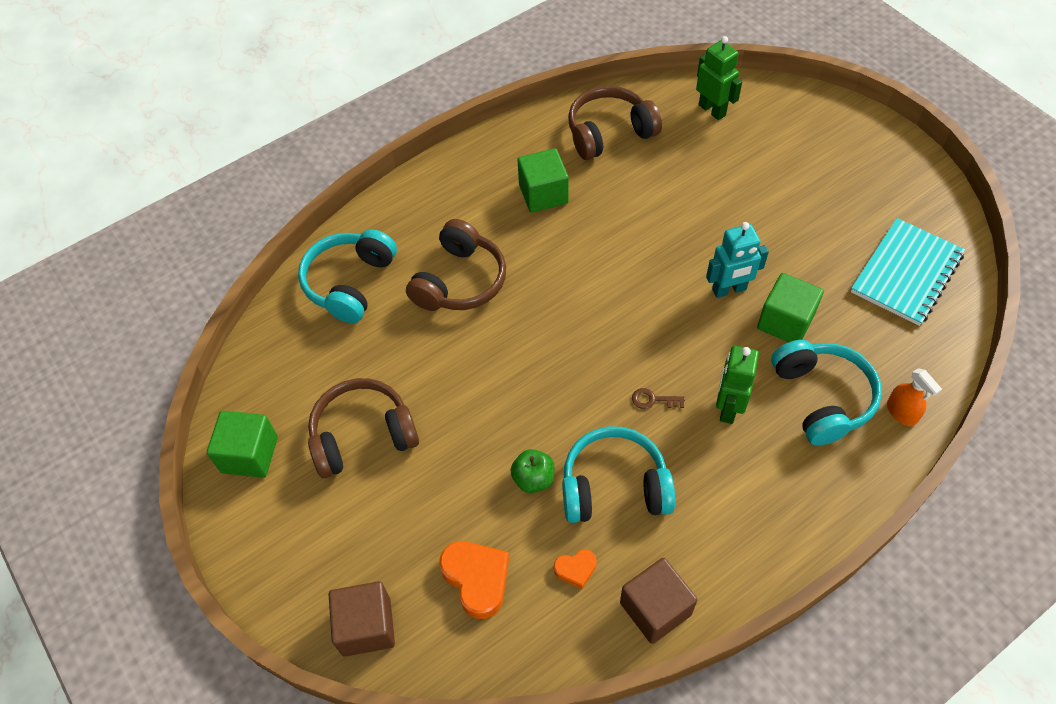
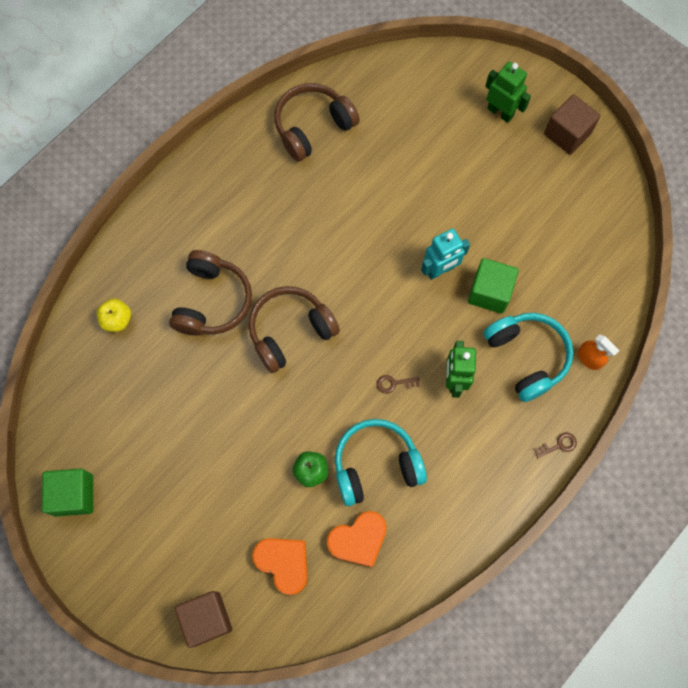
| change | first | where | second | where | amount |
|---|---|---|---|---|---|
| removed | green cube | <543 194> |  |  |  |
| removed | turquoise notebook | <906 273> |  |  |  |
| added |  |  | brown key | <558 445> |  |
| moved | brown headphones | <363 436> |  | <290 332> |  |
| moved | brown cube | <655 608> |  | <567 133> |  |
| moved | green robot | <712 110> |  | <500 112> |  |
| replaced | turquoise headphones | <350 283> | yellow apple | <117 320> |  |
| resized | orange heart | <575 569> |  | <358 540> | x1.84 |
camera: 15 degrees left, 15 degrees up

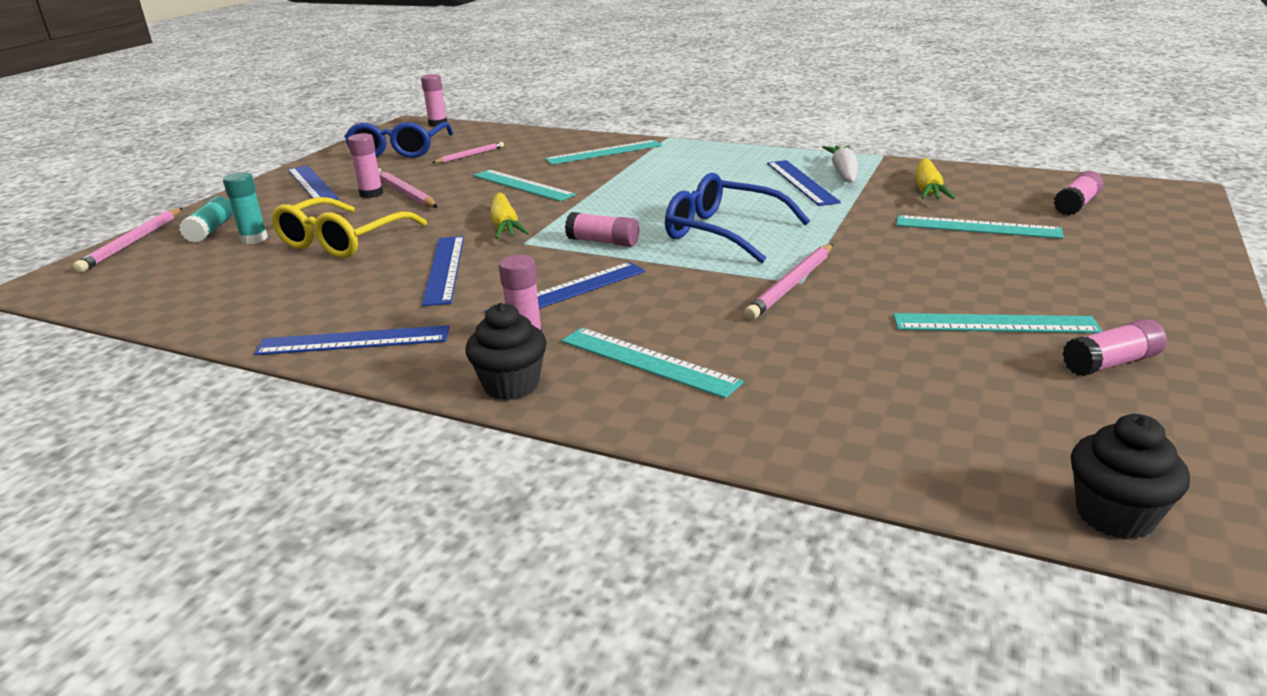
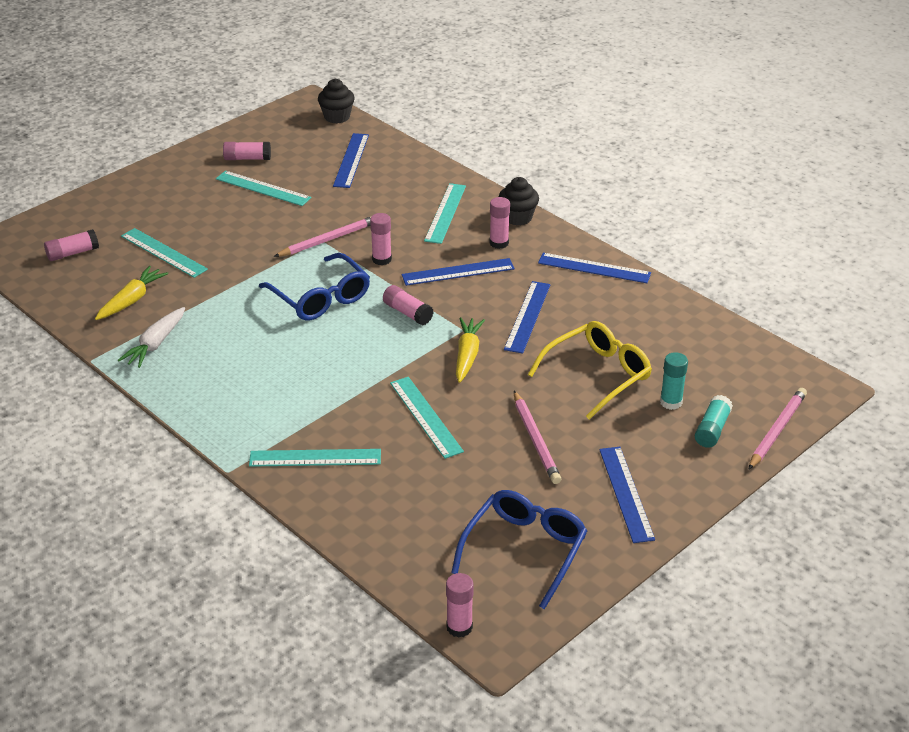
| change | first | where | second | where | amount |
|---|---|---|---|---|---|
| removed | pink pencil | <470 155> |  |  |  |
| moved | pink glue stick | <371 194> |  | <381 259> |  |
| moved | blue ruler | <801 182> |  | <351 160> |  |
| turned | turquoise ruler | <648 361> |  | <445 213> | 45 degrees clockwise |
camera: 160 degrees left, 10 degrees up

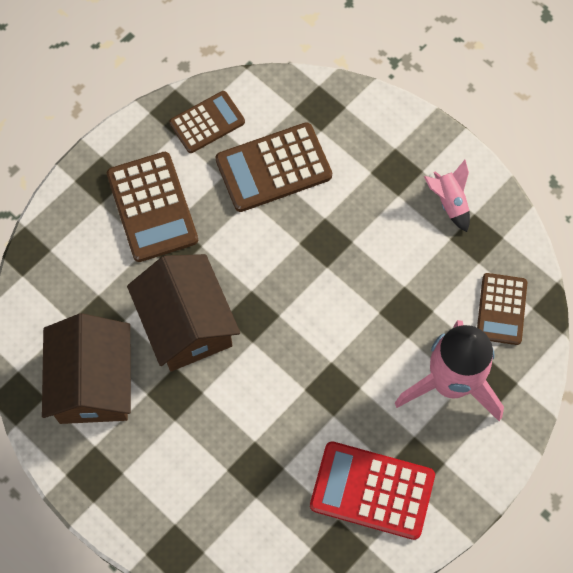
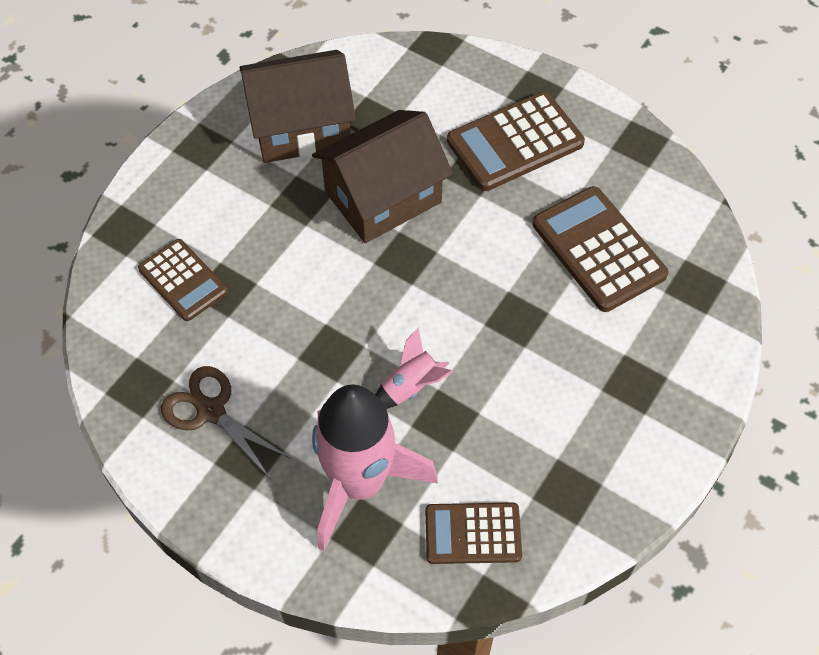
| change | first | where | second | where | amount |
|---|---|---|---|---|---|
| moved | brown calculator | <207 122> |  | <183 280> |  |
| moved | pink rocket | <449 202> |  | <411 387> |  |
| replaced | red calculator | <372 490> | brown scissors | <211 411> |  |
camera: 80 degrees right, 10 degrees down

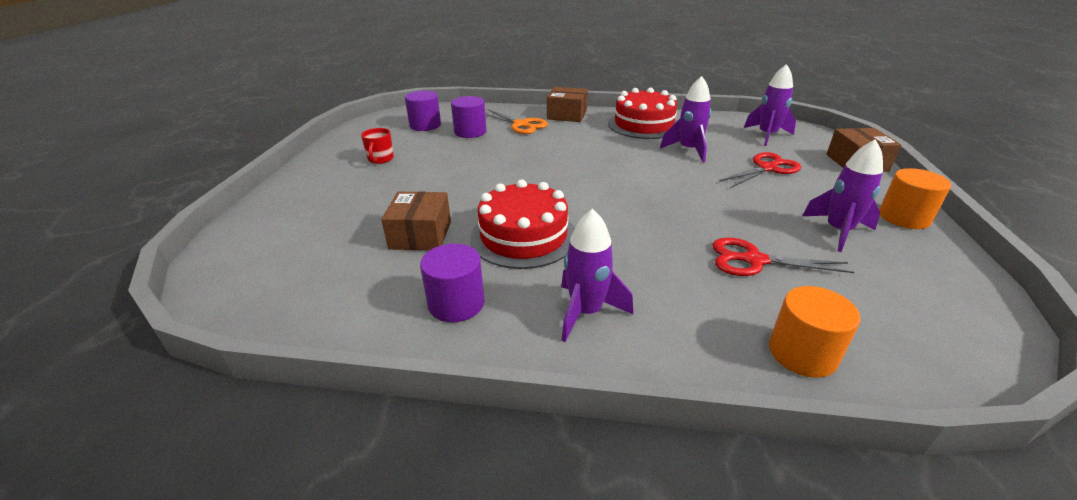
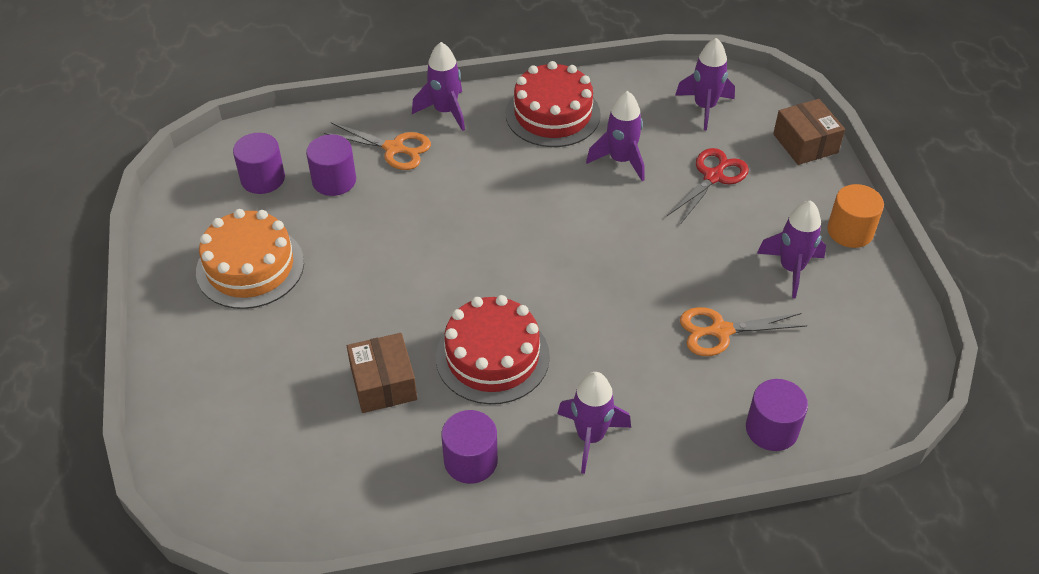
| change | first | where | second | where | amount |
|---|---|---|---|---|---|
| replaced | red mug | <380 159> | orange cake | <250 267> |  |
| replaced | brown box | <567 115> | purple rocket | <445 111> |  |
| recoloured | red scissors | <754 260> | orange scissors | <721 331> |  |
| recoloured | orange cylinder | <802 353> | purple cylinder | <771 429> |  |
camera: 20 degrees left, 15 degrees up

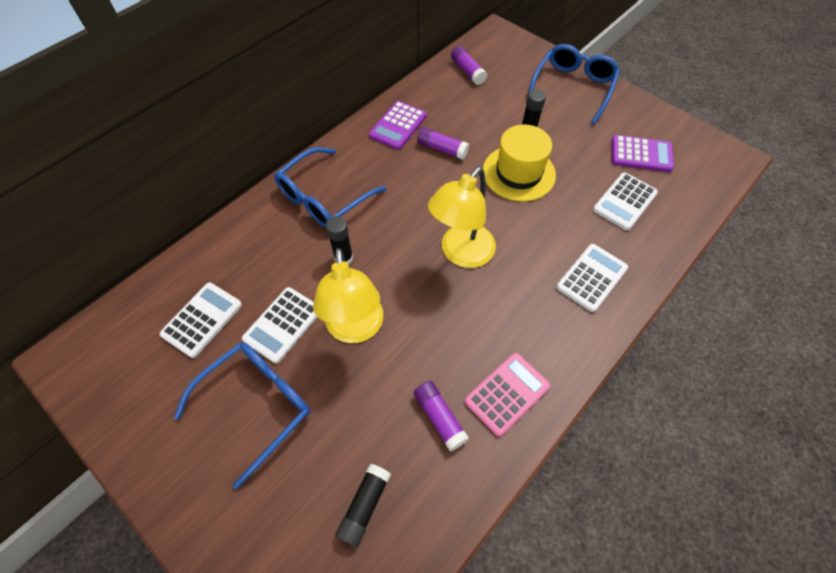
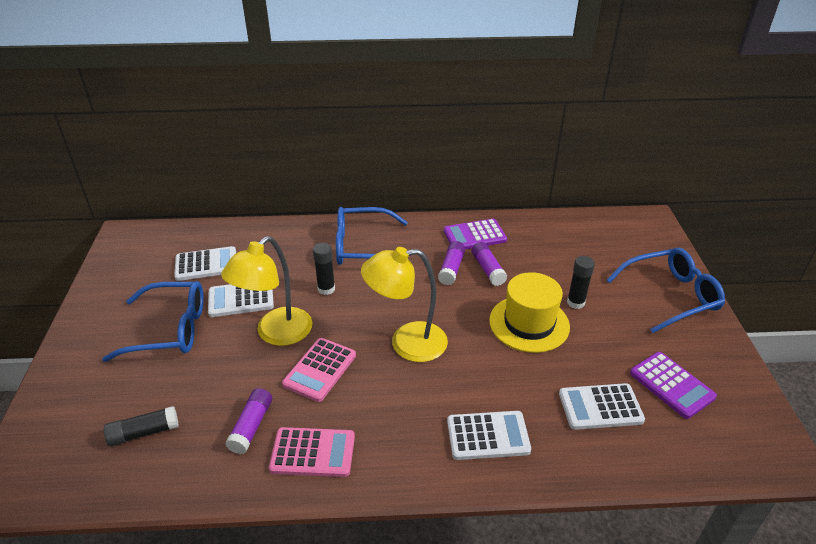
| change | first | where | second | where | amount |
|---|---|---|---|---|---|
| added |  |  | pink calculator | <320 370> |  |
| moved | purple glue stick | <468 71> |  | <451 269> |  |
camera: 45 degrees right, 20 degrees down

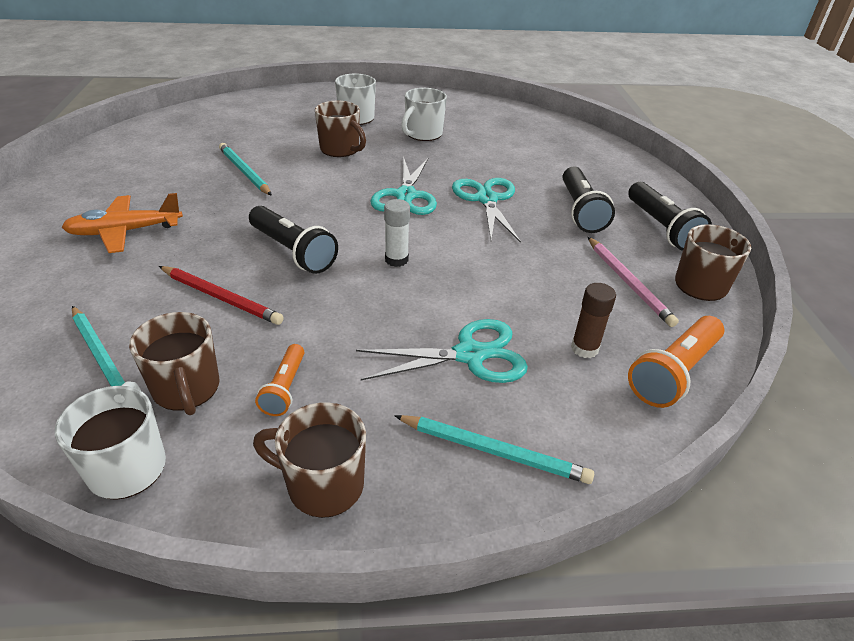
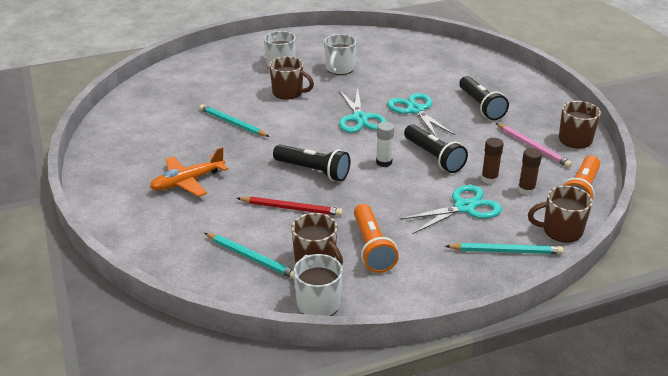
| change | first | where | second | where | amount |
|---|---|---|---|---|---|
| added |  |  | brown glue stick | <489 179> |  |
| moved | brown mug | <323 485> |  | <561 231> |  |
| moved | black flashlight | <661 228> |  | <434 157> |  |
| resized | orange flashlight | <285 388> |  | <372 248> | x1.71 |
camera: 15 degrees left, 5 degrees down

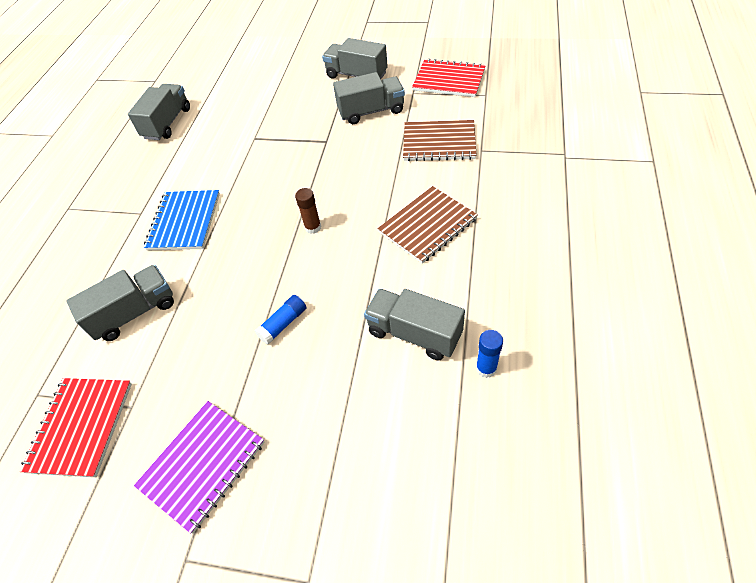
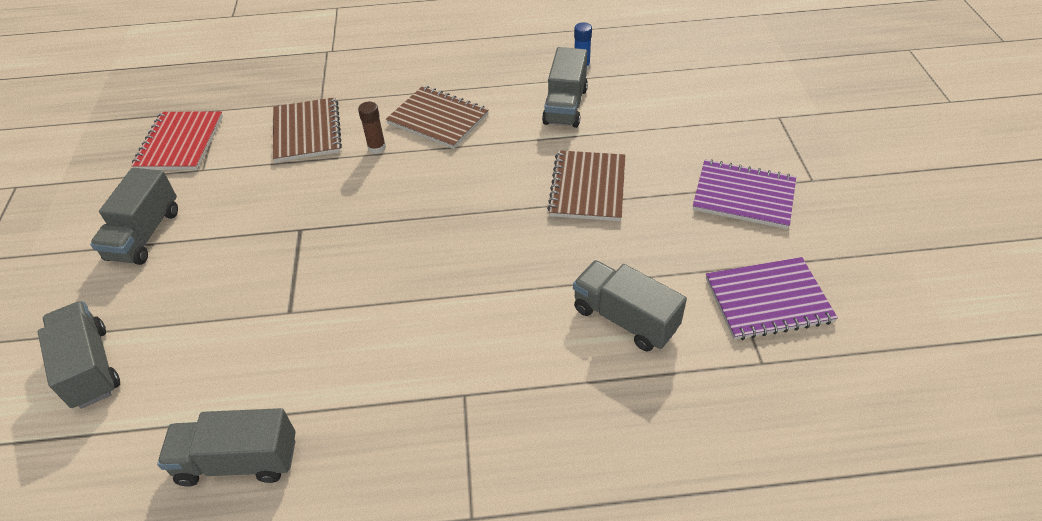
| change | first | where | second | where | amount |
|---|---|---|---|---|---|
| removed | blue notebook | <184 222> |  |  |  |
| moved | brown glue stick | <313 227> |  | <377 147> |  |
| moved | grey truck | <371 111> |  | <90 367> |  |
| replaced | blue glue stick | <283 324> | brown notebook | <588 187> |  |
| recoloured | red notebook | <81 427> | purple notebook | <768 300> |  |
camera: 110 degrees left, 5 degrees down

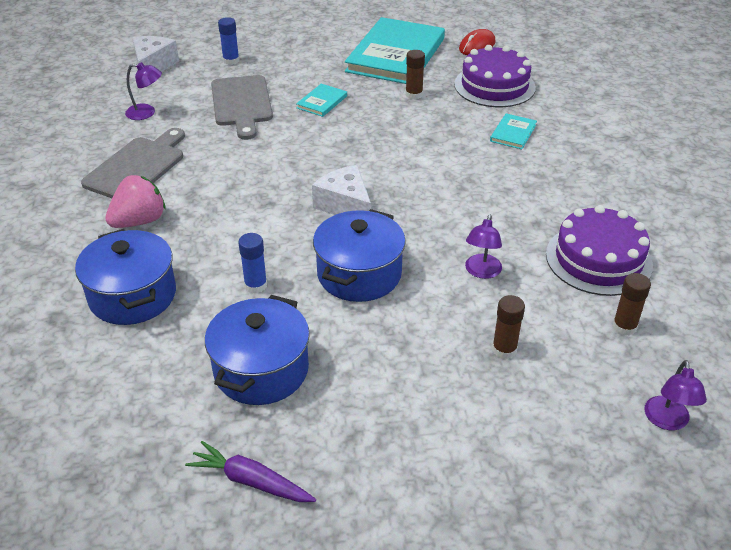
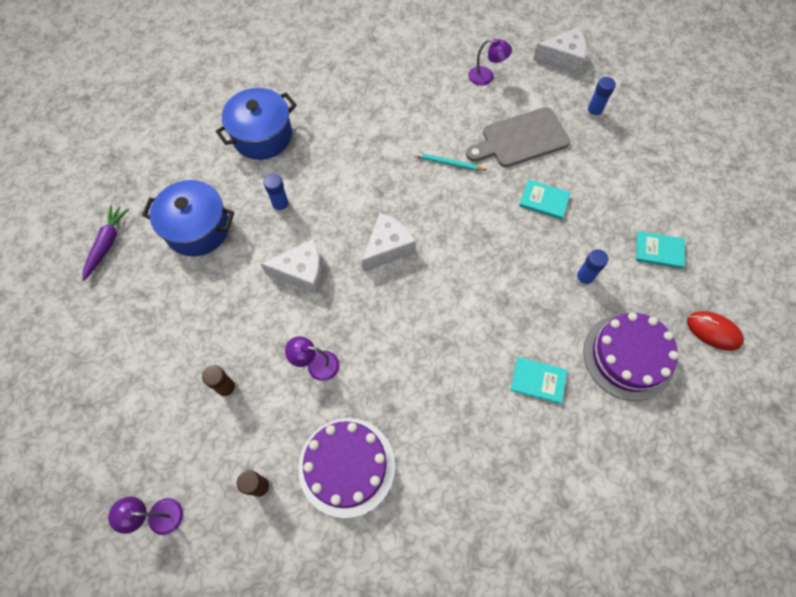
| change | first | where | second | where | amount |
|---|---|---|---|---|---|
| removed | grey cutting board | <137 167> |  |  |  |
| removed | pink strawberry | <139 221> |  |  |  |
| added |  |  | turquoise pencil | <448 163> |  |
| replaced | blue pot | <359 274> | white cheese | <302 272> |  |
| recoloured | brown glue stick | <414 94> | blue glue stick | <583 278> |  |
| turned | purple lamp | <146 113> |  | <486 77> | 75 degrees counterclockwise |
| resized | turquoise book | <396 55> |  | <659 251> | x0.42 |
camera: 80 degrees right, 25 degrees up

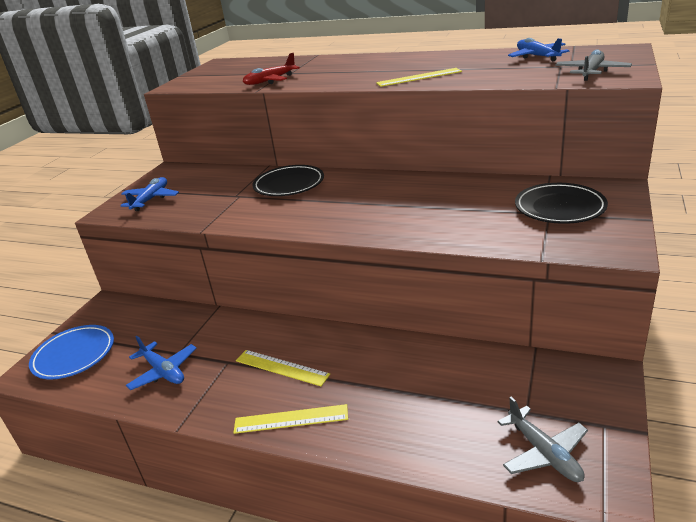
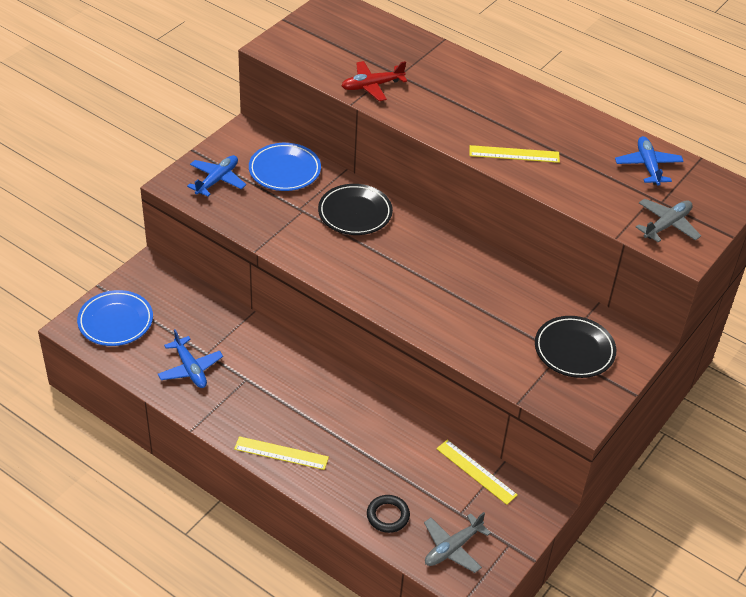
| change | first | where | second | where | amount |
|---|---|---|---|---|---|
| added |  |  | blue plate | <284 170> |  |
| added |  |  | black ring | <388 516> |  |
| moved | yellow ruler | <281 367> |  | <476 471> |  |
| turned | grey plane | <544 453> |  | <452 548> | 60 degrees clockwise |
camera: 10 degrees right, 15 degrees up

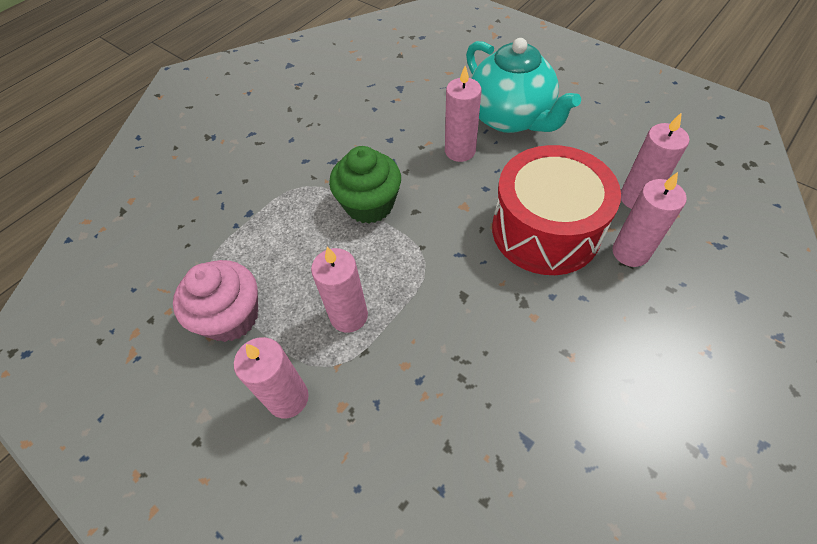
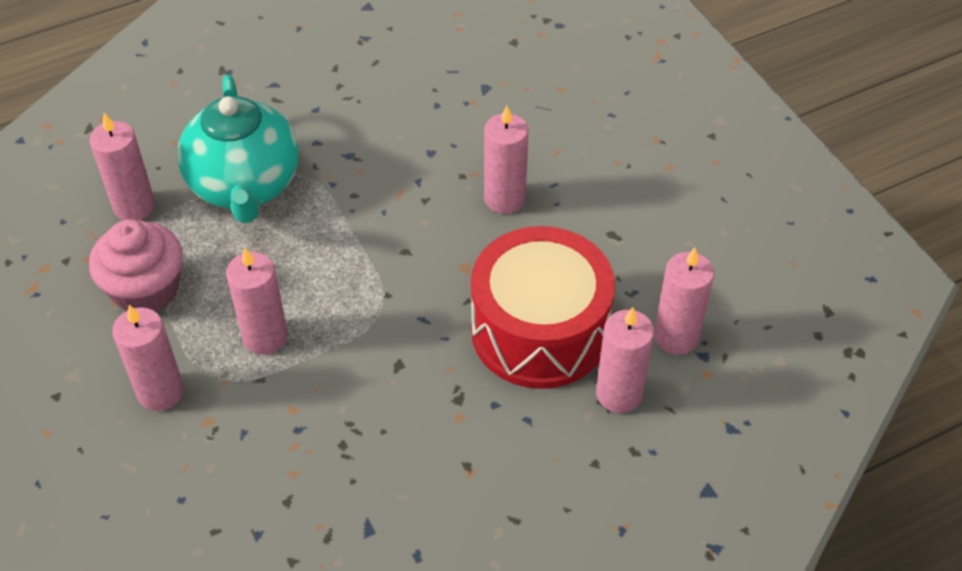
| change | first | where | second | where | amount |
|---|---|---|---|---|---|
| removed | green cupcake | <369 205> |  |  |  |
| added |  |  | pink candle | <134 206> |  |
| moved | turquoise teapot | <510 118> |  | <245 186> |  |
camera: 20 degrees right, 5 degrees down

